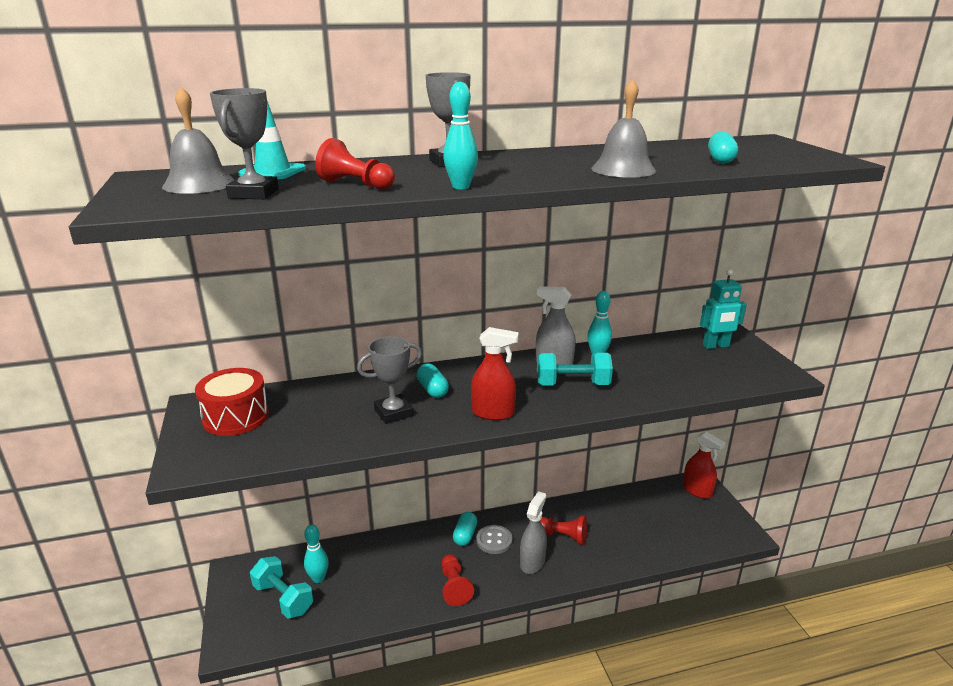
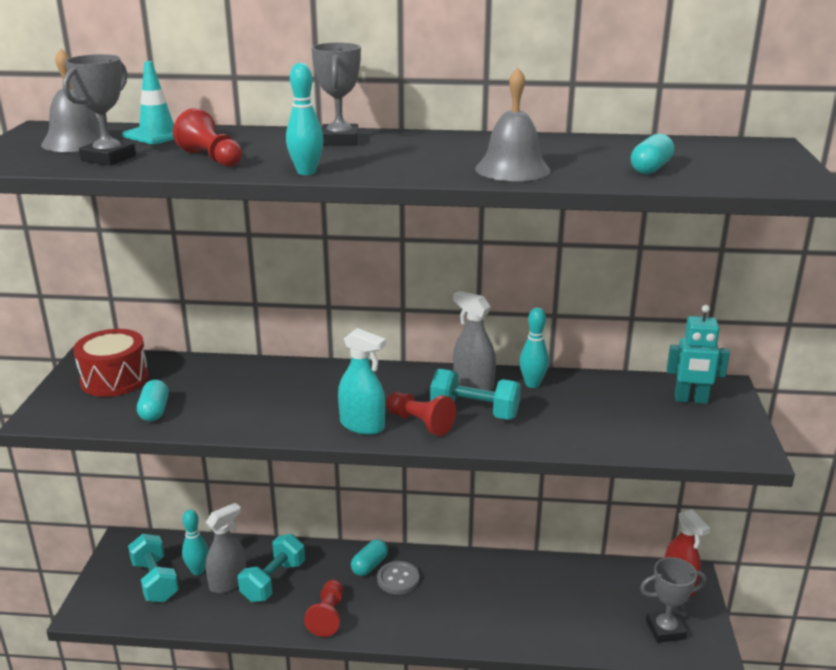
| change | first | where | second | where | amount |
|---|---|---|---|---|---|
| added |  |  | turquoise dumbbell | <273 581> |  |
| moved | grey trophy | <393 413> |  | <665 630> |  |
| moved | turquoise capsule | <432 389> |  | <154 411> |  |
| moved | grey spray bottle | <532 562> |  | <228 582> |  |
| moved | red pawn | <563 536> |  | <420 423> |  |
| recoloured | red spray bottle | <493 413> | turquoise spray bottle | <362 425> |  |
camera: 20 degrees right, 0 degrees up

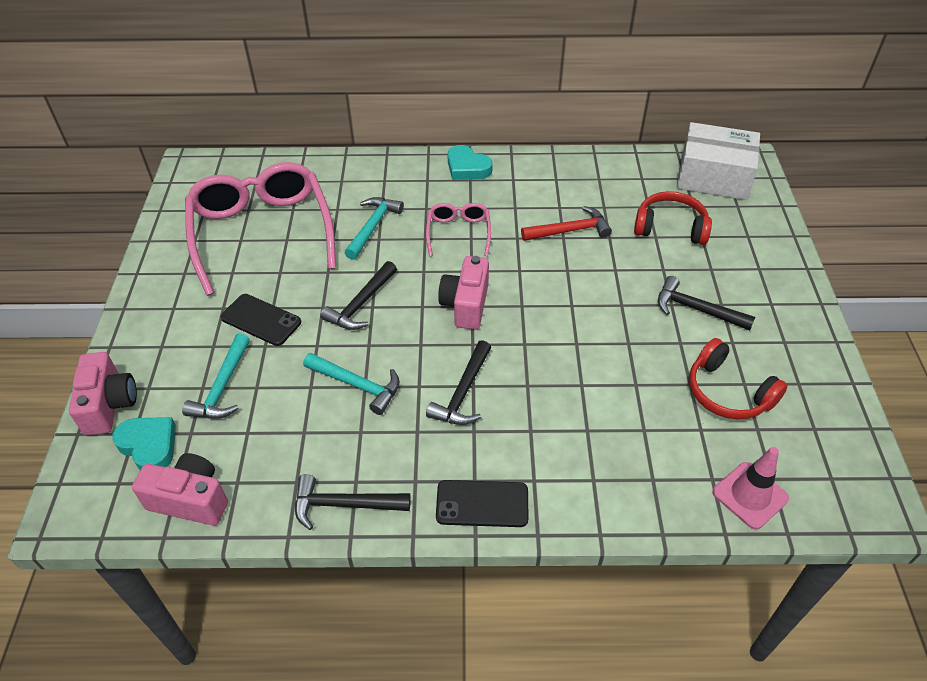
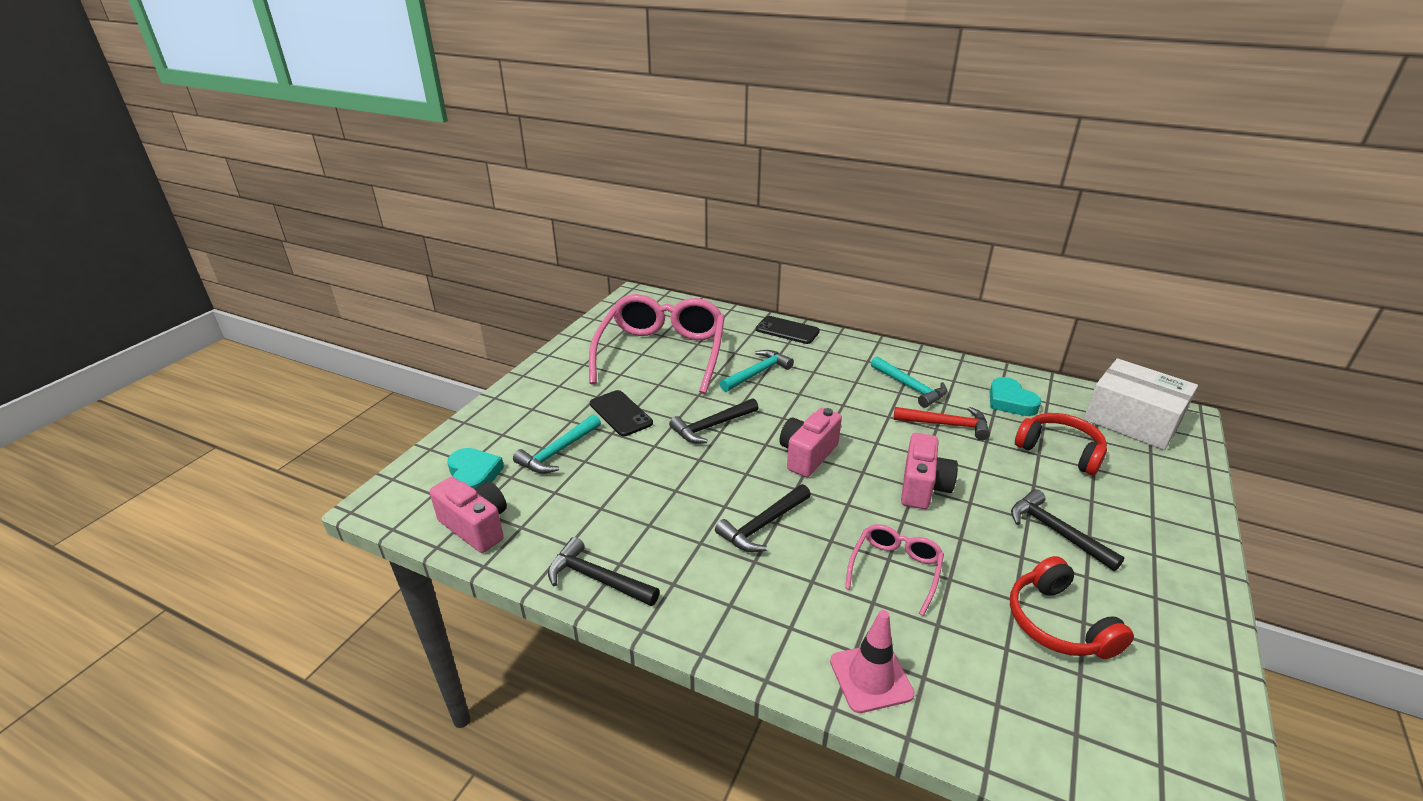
| change | first | where | second | where | amount |
|---|---|---|---|---|---|
| moved | pink camera | <109 405> |  | <923 487> |  |
| moved | turquoise hammer | <357 385> |  | <910 387> |  |
| moved | pink glasses | <458 233> |  | <895 569> |  |
| moved | black phone | <482 504> |  | <787 330> |  |
| moved | turquoise heart | <467 168> |  | <1010 401> |  |
| moved | pink traffic cone | <750 495> |  | <871 677> |  |
camera: 25 degrees right, 15 degrees down

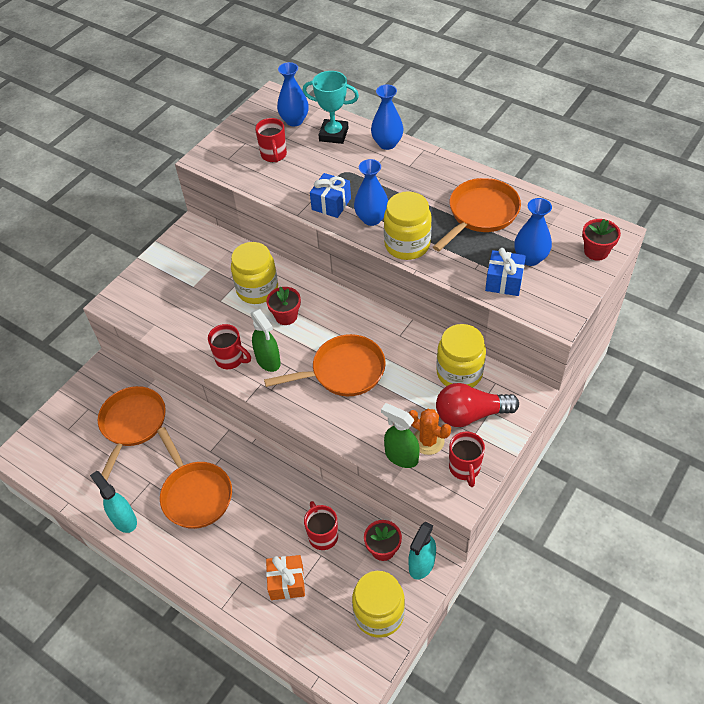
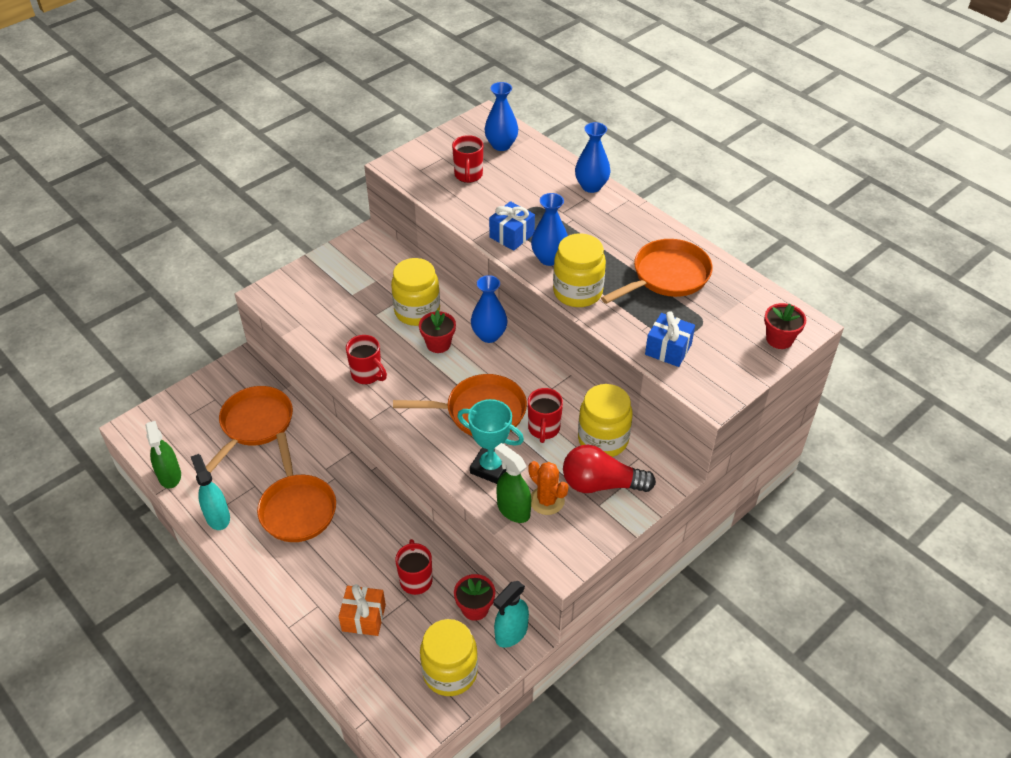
| change | first | where | second | where | amount |
|---|---|---|---|---|---|
| moved | green spray bottle | <268 361> |  | <170 476> |  |
| moved | turquoise trophy | <333 134> |  | <491 467> |  |
| moved | red mug | <464 468> |  | <543 429> |  |
| moved | blue vase | <530 258> |  | <489 335> |  |
camera: 10 degrees right, 5 degrees down

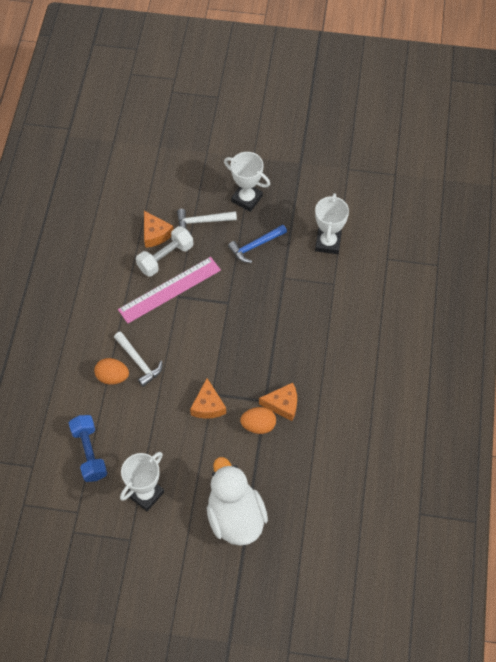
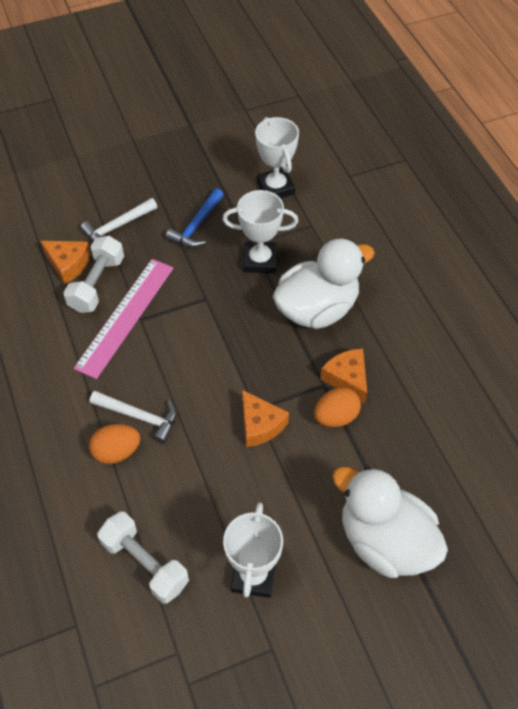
| change | first | where | second | where | amount |
|---|---|---|---|---|---|
| added |  |  | white duck | <317 309> |  |
| moved | white trophy | <247 199> |  | <260 260> |  |
| recoloured | blue dumbbell | <89 453> | white dumbbell | <145 563> |  |
| turned | orange cheese | <282 404> |  | <347 379> | 90 degrees counterclockwise |
camera: 30 degrees left, 5 degrees down

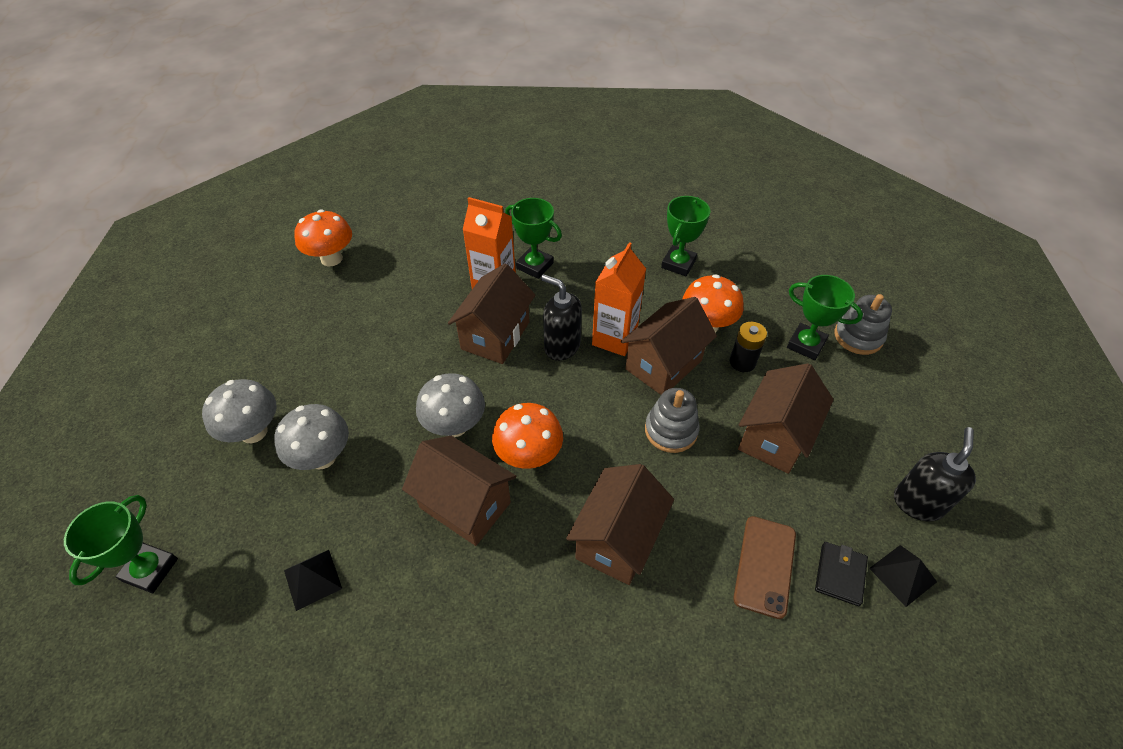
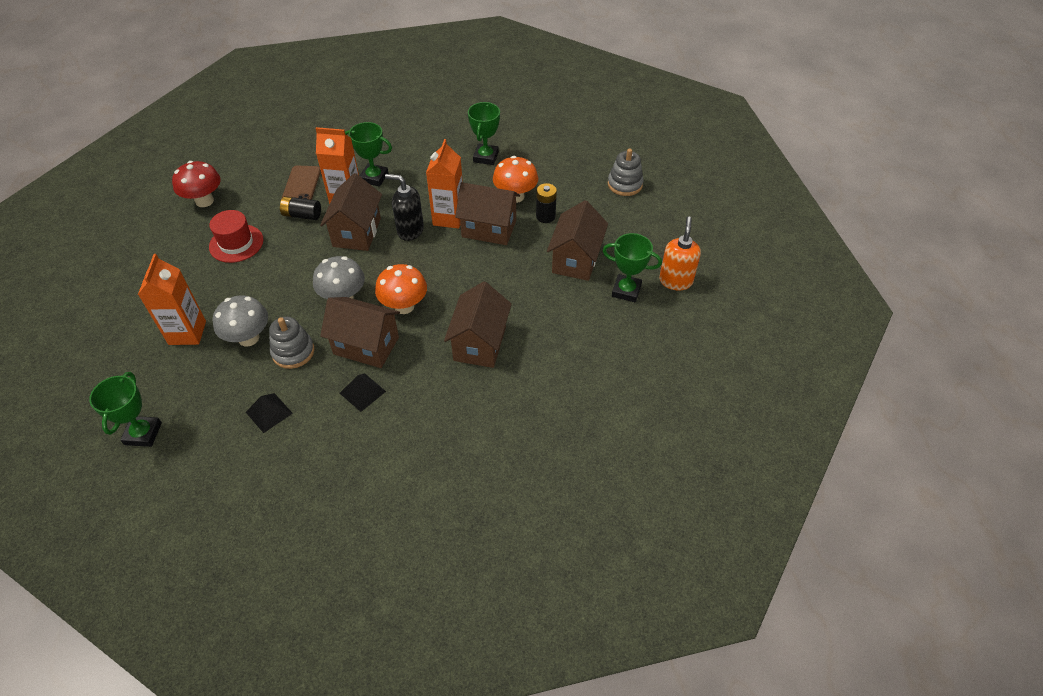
| change | first | where | second | where | amount |
|---|---|---|---|---|---|
| removed | black wallet | <840 574> |  |  |  |
| added |  |  | red hat | <236 243> |  |
| added |  |  | black battery | <302 215> |  |
| moved | grey stacking toy | <671 430> |  | <293 352> |  |
| moved | brown phone | <765 566> |  | <301 186> |  |
| moved | green trophy | <806 344> |  | <626 291> |  |
| moved | black pyramid | <903 575> |  | <362 392> |  |
| replaced | grey mushroom | <253 432> | orange carton | <187 333> |  |
| recoloured | orange mushroom | <331 259> | red mushroom | <204 201> |  |
| recoloured | black soap dispenser | <917 503> | orange soap dispenser | <675 281> |  |
| turned | brown house | <663 365> |  | <489 229> | 75 degrees clockwise |
camera: 15 degrees left, 0 degrees up

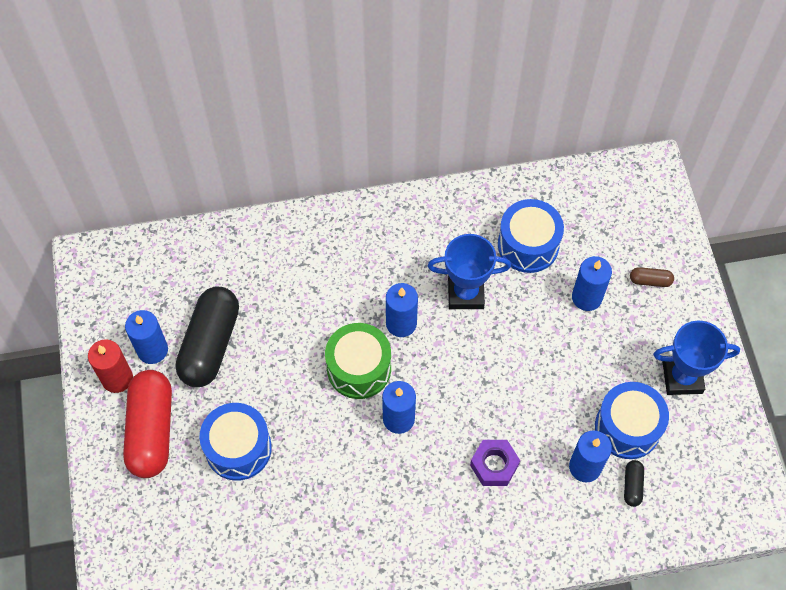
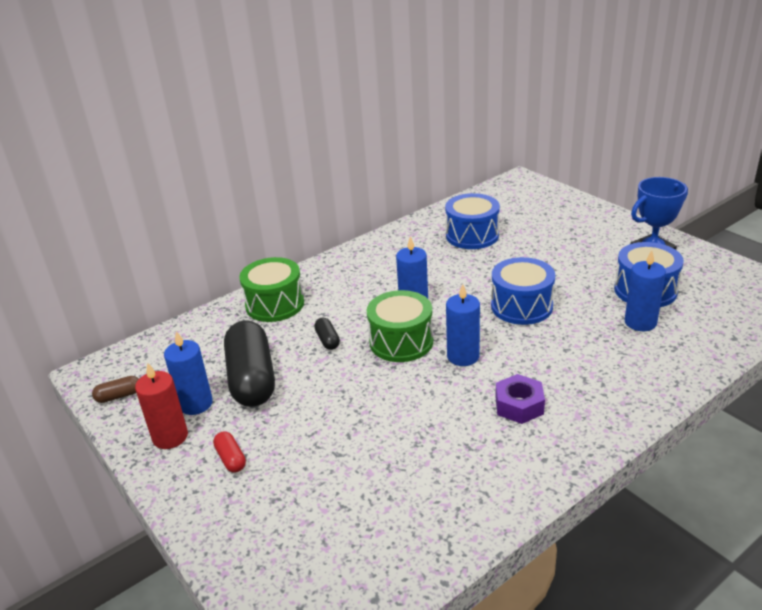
| change | first | where | second | where | amount |
|---|---|---|---|---|---|
| removed | blue trophy | <465 293> |  |  |  |
| removed | blue candle | <586 297> |  |  |  |
| added |  |  | green drum | <275 304> |  |
| moved | blue drum | <238 448> |  | <521 306> |  |
| moved | purple nut | <494 465> |  | <519 405> |  |
| moved | black capsule | <632 485> |  | <327 340> |  |
| moved | brown capsule | <650 281> |  | <119 396> |  |
| resized | red capsule | <151 430> |  | <231 459> | x0.42 |
camera: 25 degrees left, 30 degrees down

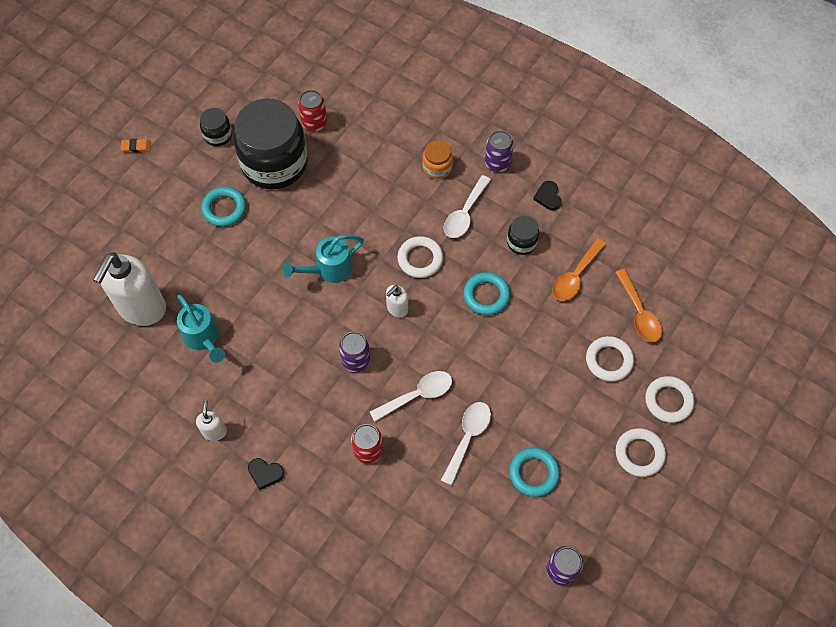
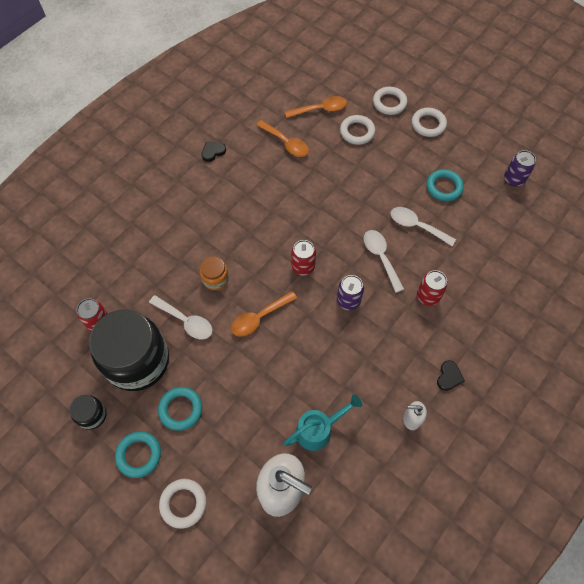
| change | first | where | second | where | amount |
|---|---|---|---|---|---|
| removed | orange eraser | <136 147> |  |  |  |
| removed | purple can | <497 163> |  |  |  |
| removed | black jar | <521 242> |  |  |  |
| moved | white ring | <420 259> |  | <183 503> |  |
| moved | orange jar | <437 167> |  | <215 279> |  |
| moved | white spoon | <465 214> |  | <186 321> |  |
| moved | turquoise ring | <486 295> |  | <139 455> |  |
| replaced | turquoise watering can | <328 269> | orange spoon | <259 318> |  |
| replaced | white soap dispenser | <397 309> | red can | <303 266> |  |
| turned | black heart | <548 197> |  | <213 152> | 150 degrees clockwise |
camera: 85 degrees left, 0 degrees up

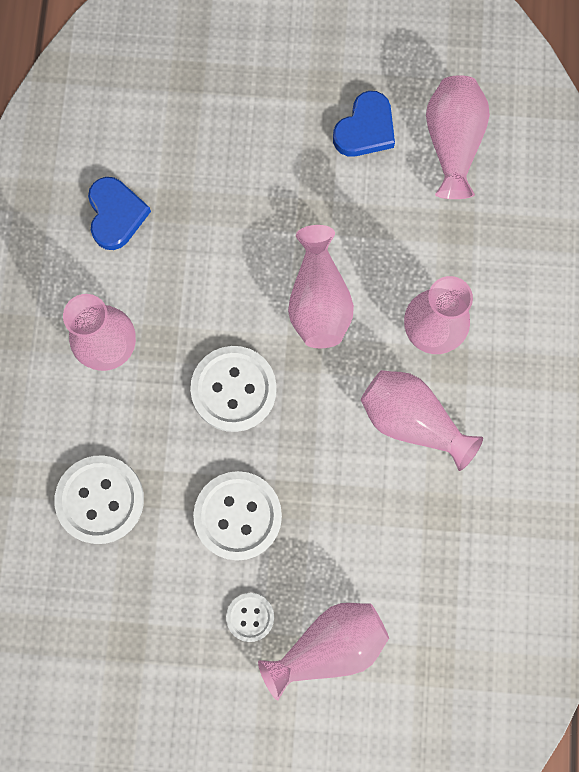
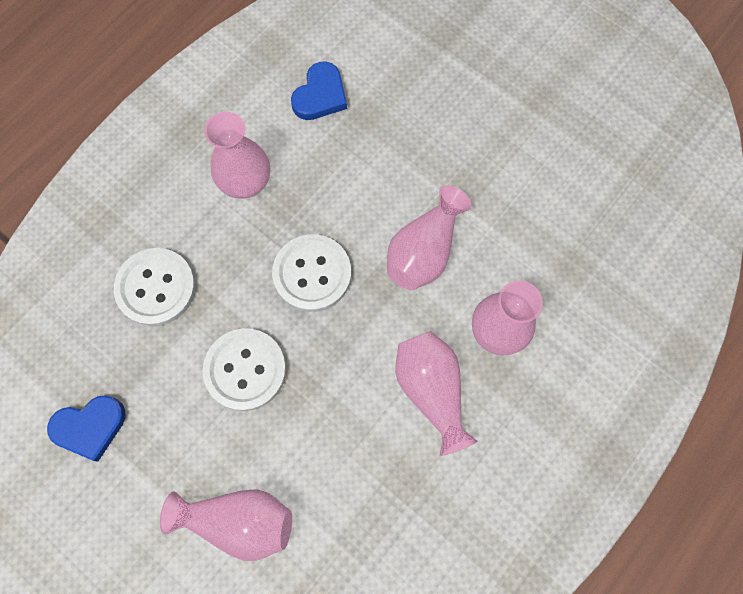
| change | first | where | second | where | amount |
|---|---|---|---|---|---|
| removed | white button | <250 617> |  |  |  |
| removed | pink vase | <452 144> |  |  |  |
| moved | blue heart | <365 129> |  | <90 427> |  |
camera: 35 degrees right, 5 degrees down

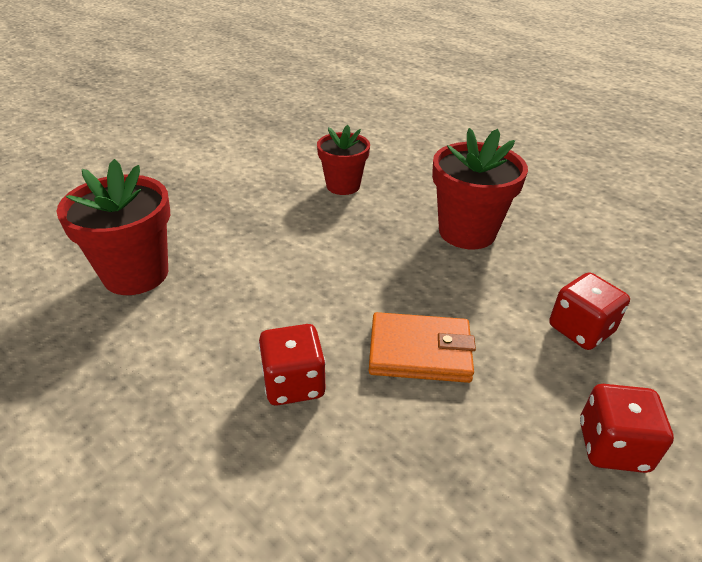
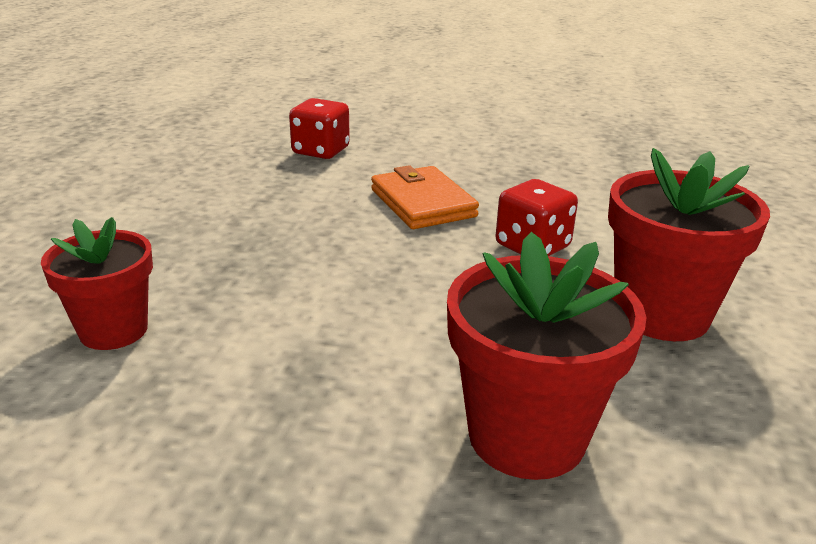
| change | first | where | second | where | amount |
|---|---|---|---|---|---|
| removed | red dice | <612 446> |  |  |  |
| moved | red flower pot | <467 232> |  | <661 314> |  |
camera: 120 degrees left, 10 degrees down

